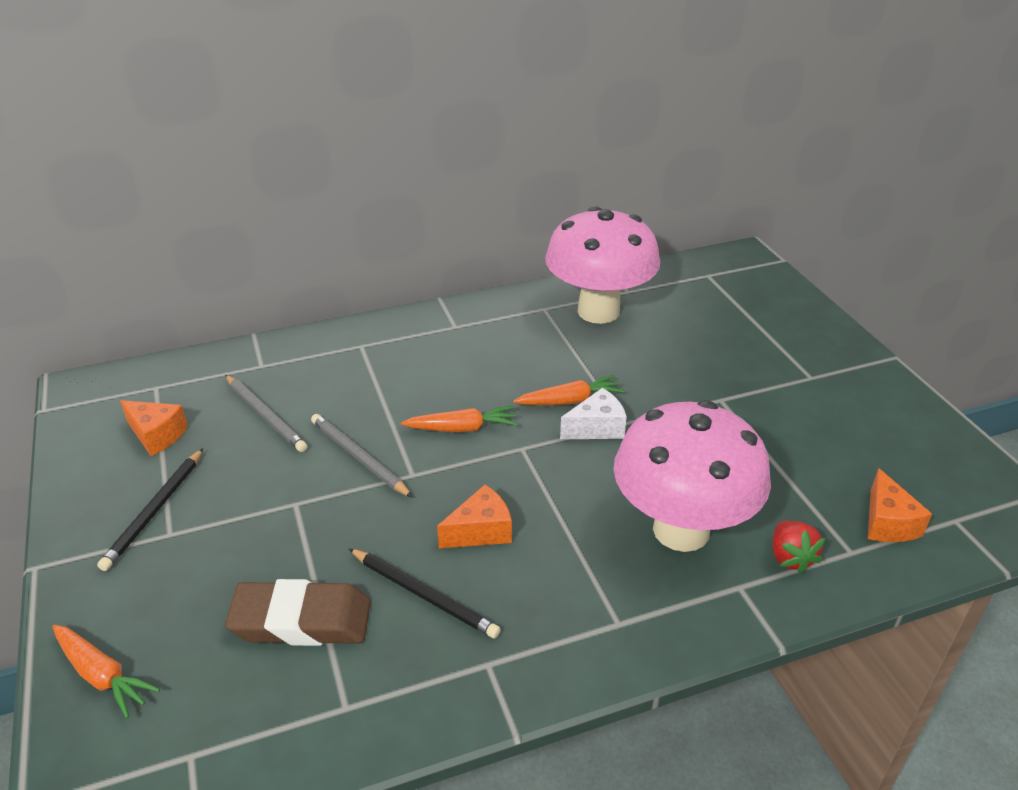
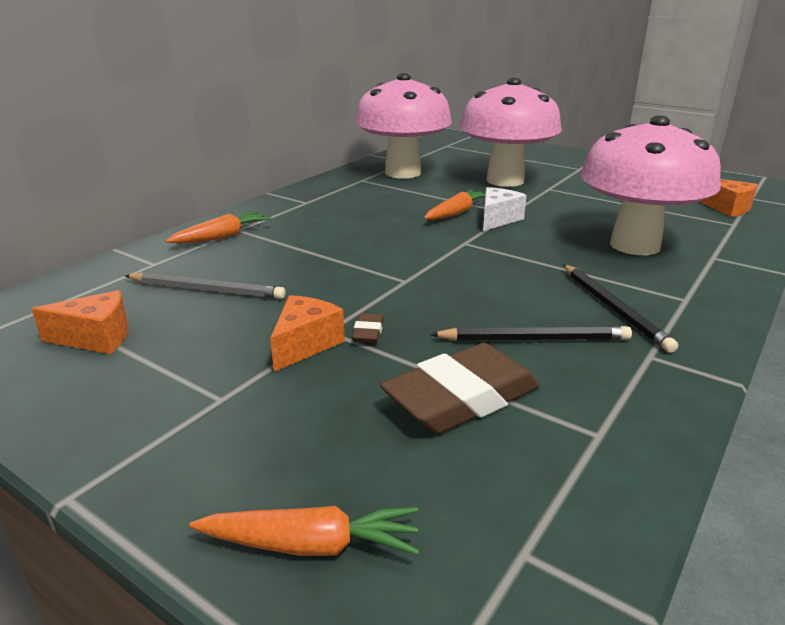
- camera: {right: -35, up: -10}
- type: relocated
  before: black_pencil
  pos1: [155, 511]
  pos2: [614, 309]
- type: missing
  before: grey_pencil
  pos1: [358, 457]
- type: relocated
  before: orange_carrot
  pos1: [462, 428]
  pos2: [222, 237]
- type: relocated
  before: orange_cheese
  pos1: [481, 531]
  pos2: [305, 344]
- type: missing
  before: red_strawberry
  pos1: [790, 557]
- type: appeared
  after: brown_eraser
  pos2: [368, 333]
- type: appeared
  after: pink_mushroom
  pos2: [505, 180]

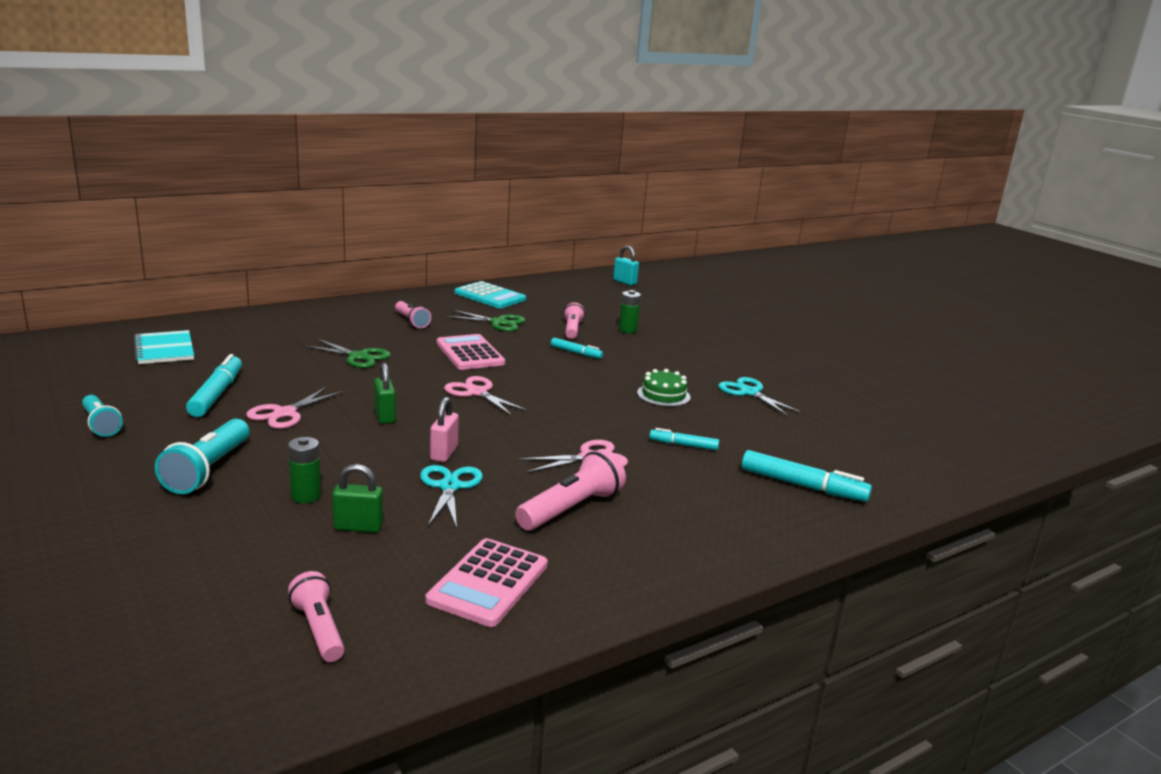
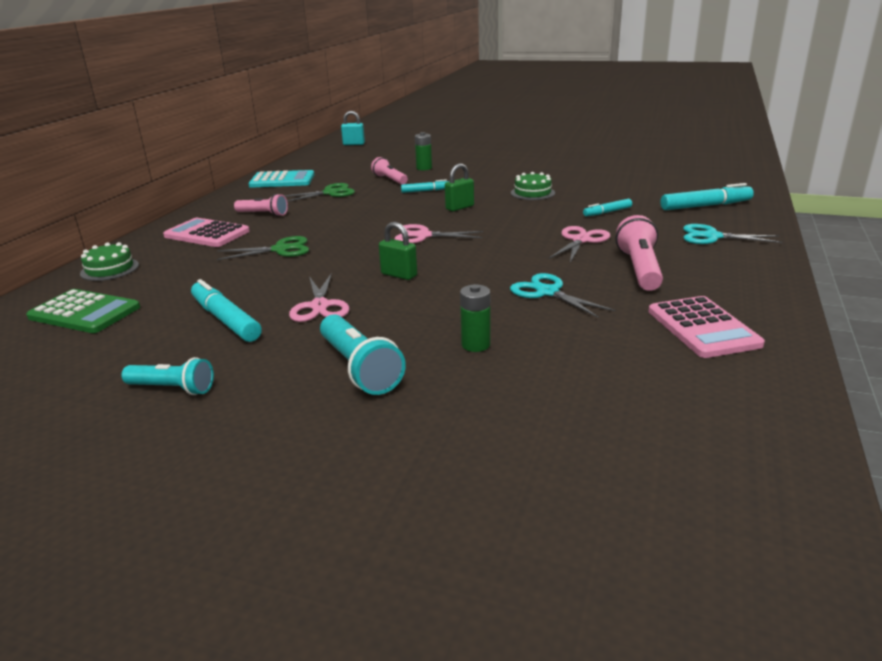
- camera: {right: -35, up: 5}
- type: exchanged
  before: turquoise_notebook
  after: green_calculator
  pos1: [164, 349]
  pos2: [84, 312]
- type: missing
  before: pink_flashlight
  pos1: [319, 629]
- type: relocated
  before: green_padlock
  pos1: [358, 527]
  pos2: [459, 207]
- type: missing
  before: pink_padlock
  pos1: [444, 453]
- type: relocated
  before: pink_calculator
  pos1: [470, 353]
  pos2: [207, 234]
- type: relocated
  before: turquoise_scissors
  pos1: [749, 392]
  pos2: [712, 236]
- type: appeared
  after: green_cake
  pos2: [109, 269]

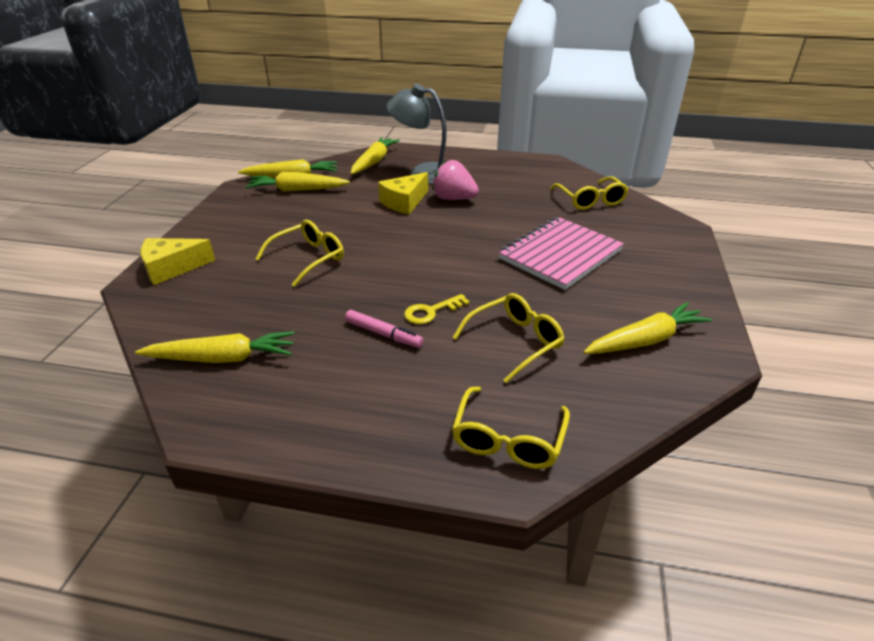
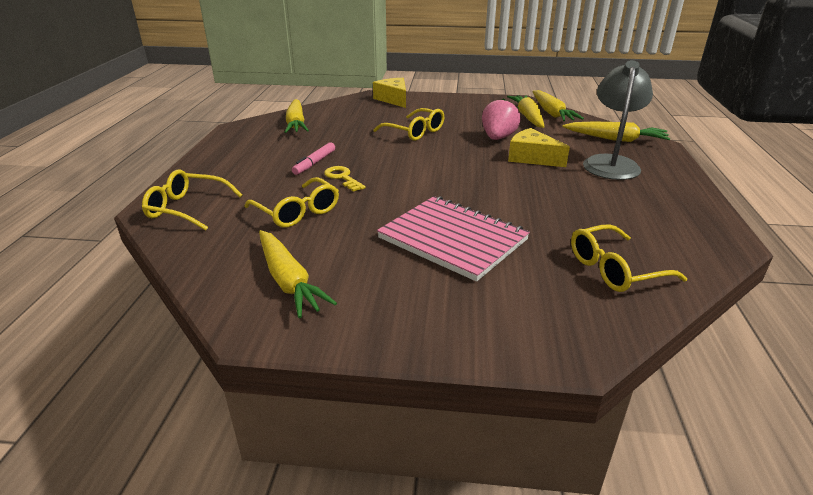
- camera: {right: 85, up: -5}
- type: relocated
  before: pink_strawberry
  pos1: [453, 199]
  pos2: [498, 138]

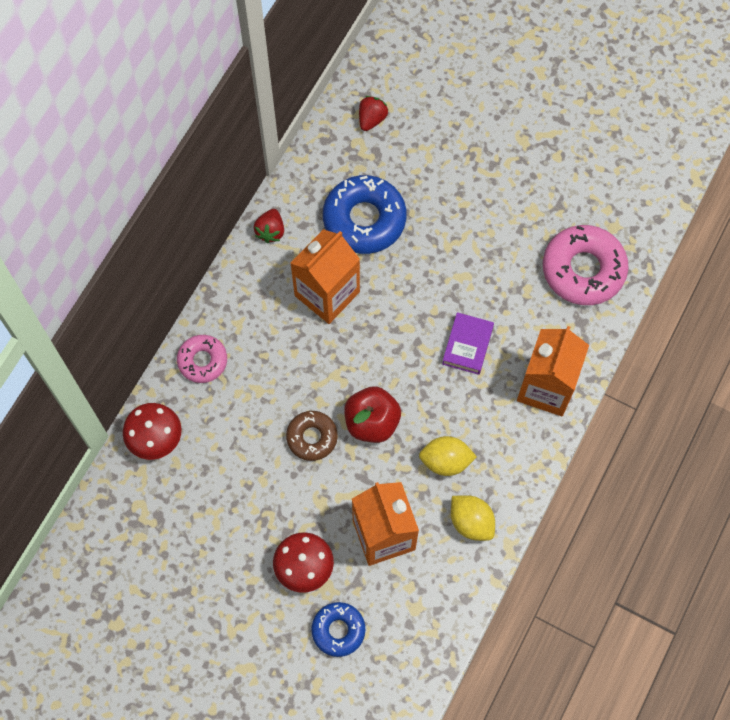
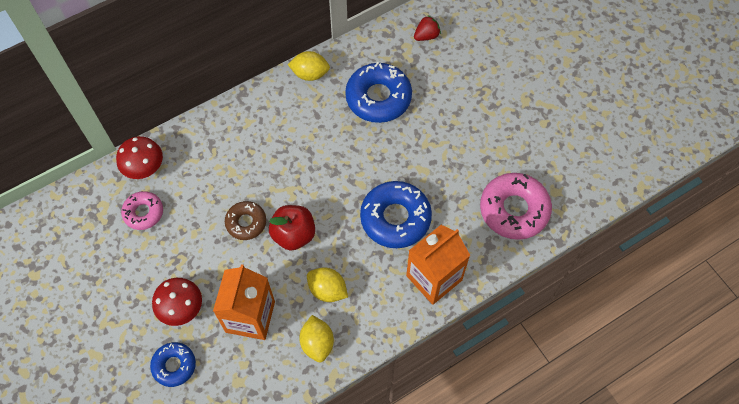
- camera: {right: 30, up: -5}
- type: relocated
  before: pink_donut
  pos1: [202, 361]
  pos2: [143, 213]
- type: exchanged
  before: red_strawberry
  after: yellow_lemon
  pos1: [270, 231]
  pos2: [310, 74]
- type: missing
  before: orange_carton
  pos1: [327, 294]
- type: exchanged
  before: purple_book
  after: blue_donut
  pos1: [467, 345]
  pos2: [395, 218]

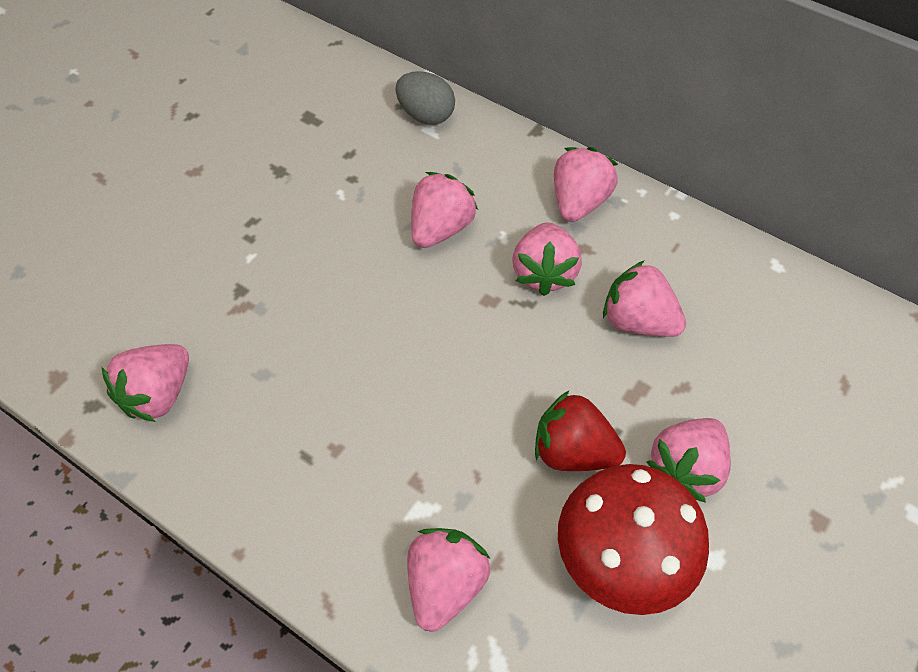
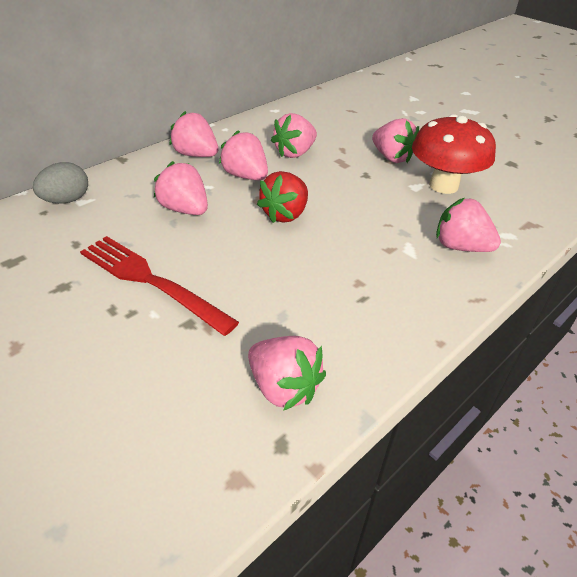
- camera: {right: -80, up: -15}
- type: spun
  before: pink_strawberry
  pos1: [544, 273]
  pos2: [245, 176]
  turn: -150
- type: relocated
  before: red_strawberry
  pos1: [573, 451]
  pos2: [285, 214]
- type: appeared
  after: red_fork
  pos2: [149, 280]

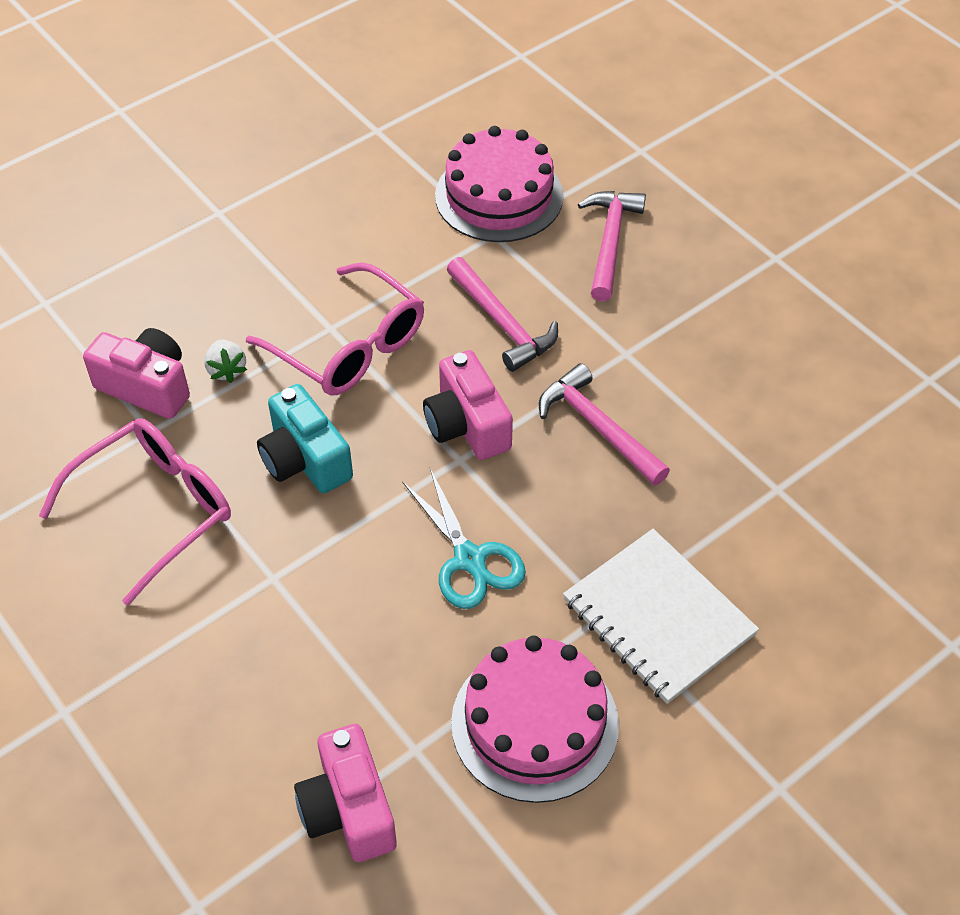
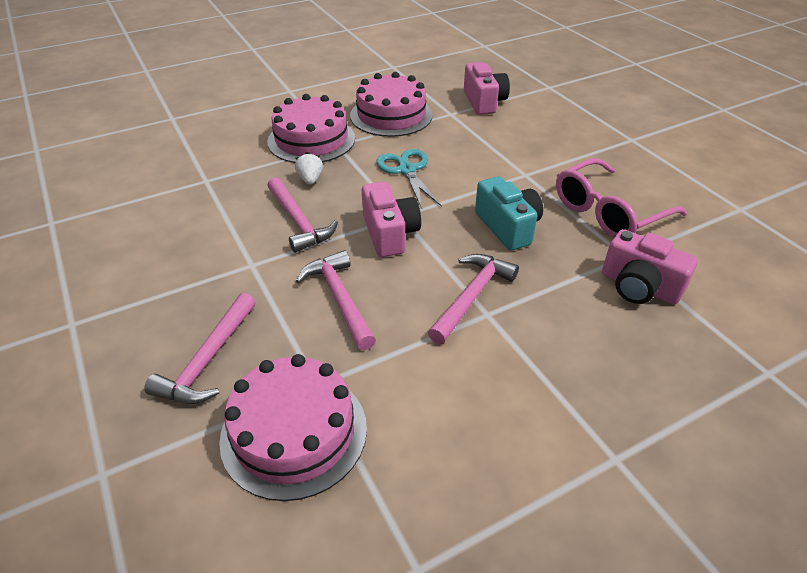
- camera: {right: -170, up: -10}
- type: relocated
  before: white_strawberry
  pos1: [227, 370]
  pos2: [310, 179]
- type: exchanged
  before: pink_glasses
  after: pink_hammer
  pos1: [349, 346]
  pos2: [472, 296]
- type: exchanged
  before: white_notebook
  after: pink_cake
  pos1: [658, 617]
  pos2: [311, 140]

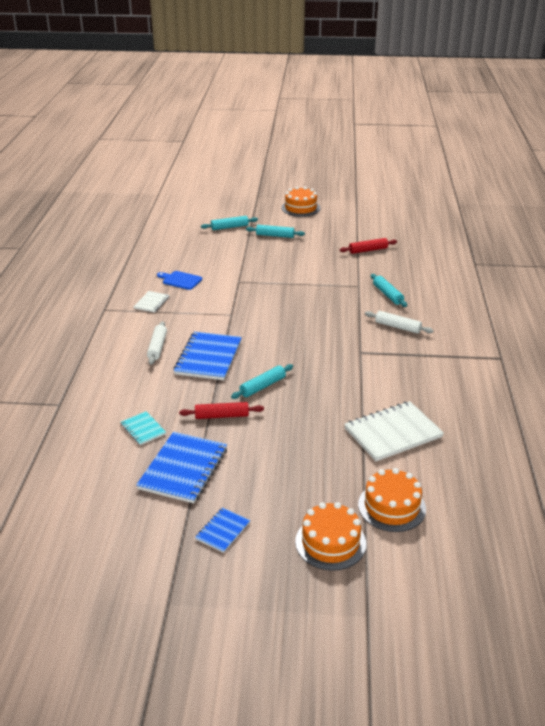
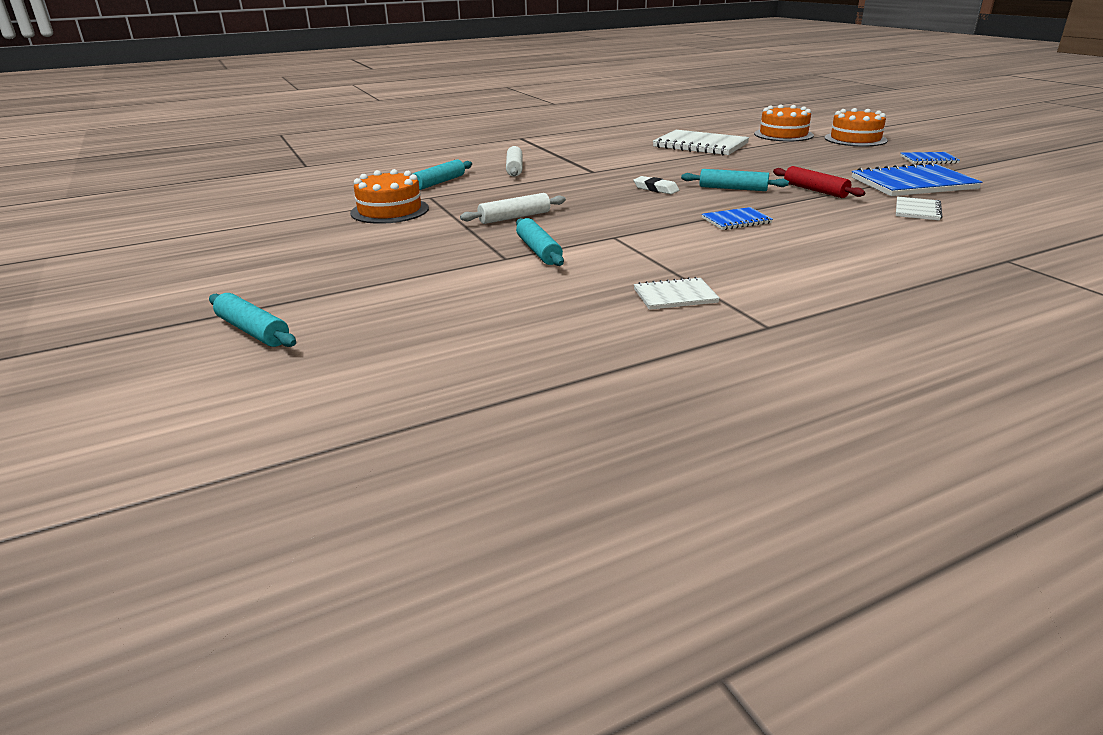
- camera: {right: -120, up: -5}
- type: colour
  before: turquoise_notebook
  after: white_notebook
  pos1: [143, 429]
  pos2: [917, 210]
- type: relocated
  before: white_rolling_pin
  pos1: [157, 347]
  pos2: [514, 217]
- type: missing
  before: blue_cutting_board
  pos1: [180, 280]
- type: size
  before: blue_notebook
  pos1: [208, 358]
  pos2: [736, 220]
  scale: 0.52
- type: relocated
  before: turquoise_rolling_pin
  pos1: [275, 235]
  pos2: [538, 251]
- type: relocated
  before: orange_cake
  pos1: [300, 208]
  pos2: [390, 210]
- type: missing
  before: red_rolling_pin
  pos1: [368, 250]
- type: appeared
  after: white_eraser
  pos2: [656, 189]

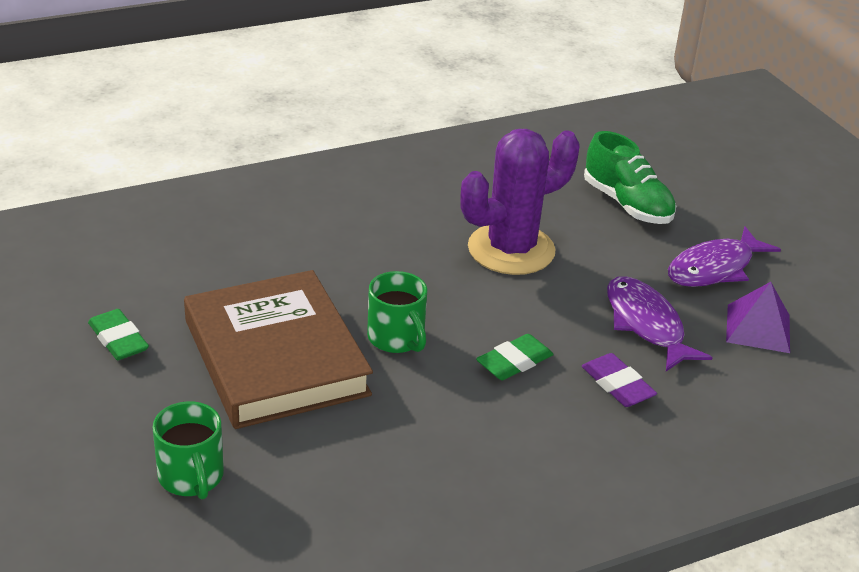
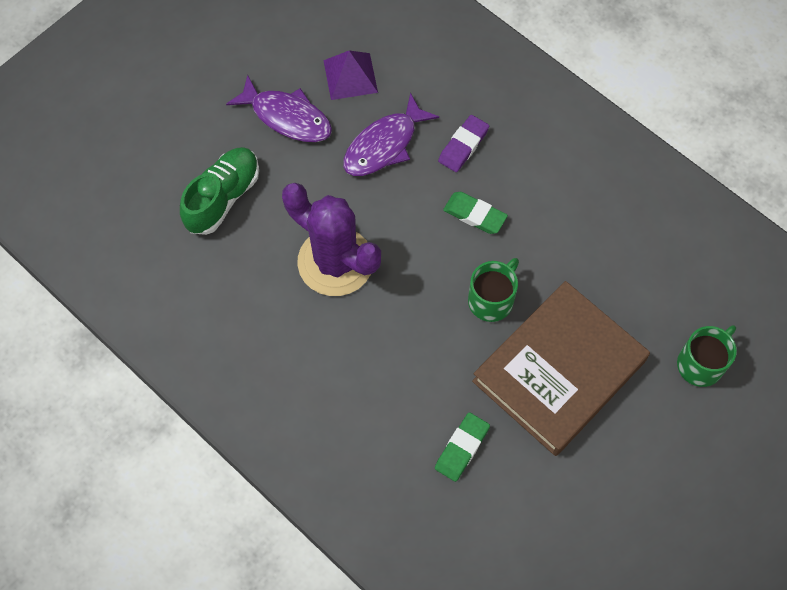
- camera: {right: -110, up: 30}
- type: relocated
  before: green_eraser
  pos1: [118, 339]
  pos2: [462, 448]

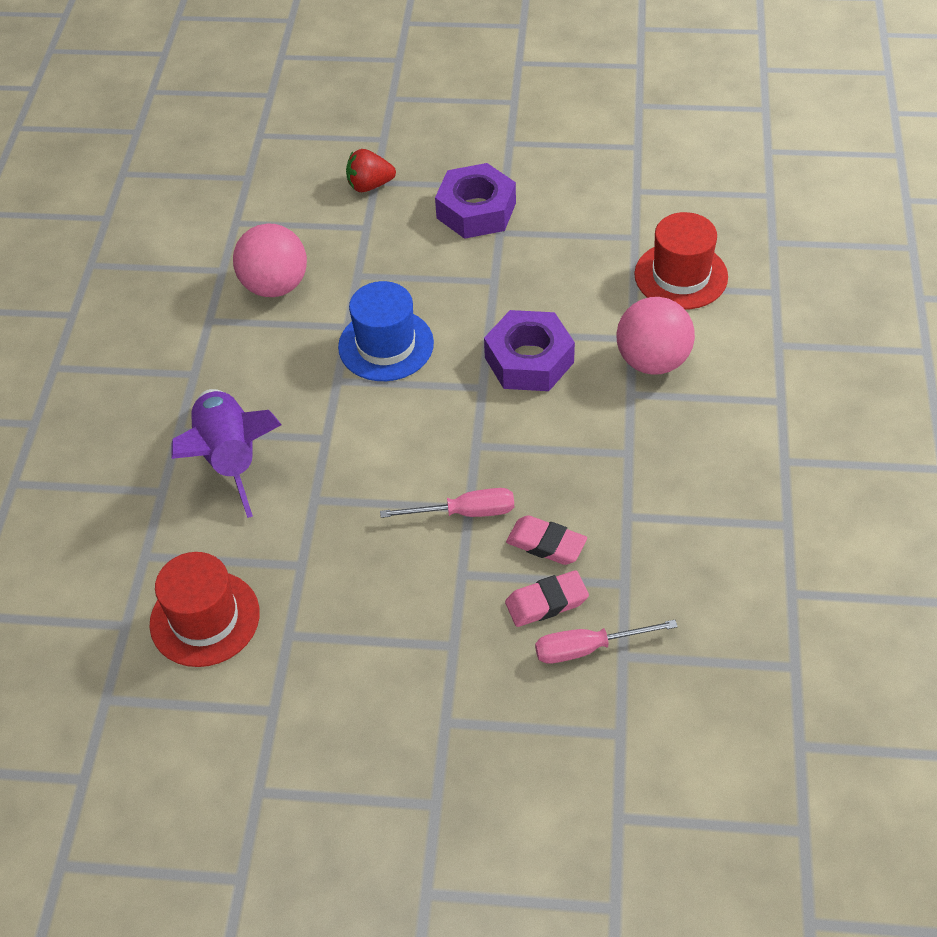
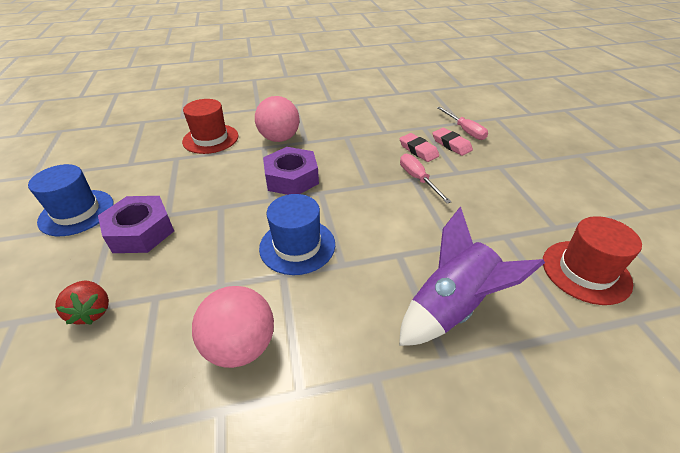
- camera: {right: -110, up: -10}
- type: spun
  before: pink_eraser
  pos1: [546, 544]
  pos2: [418, 150]
  turn: -45
- type: appeared
  after: blue_hat
  pos2: [76, 212]

